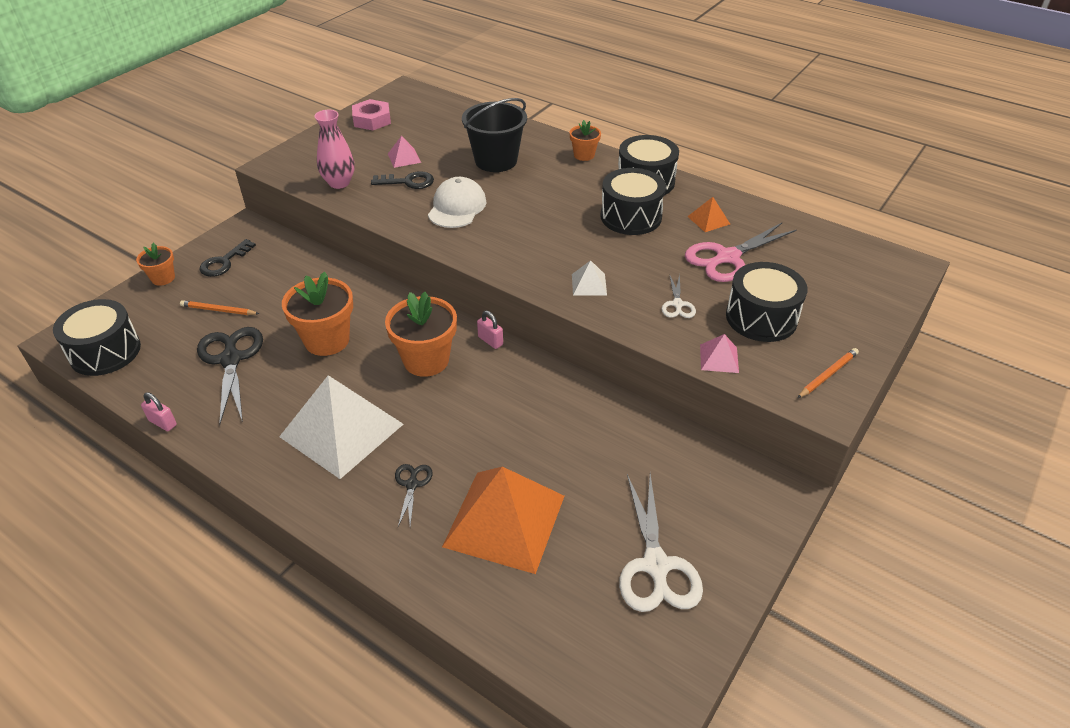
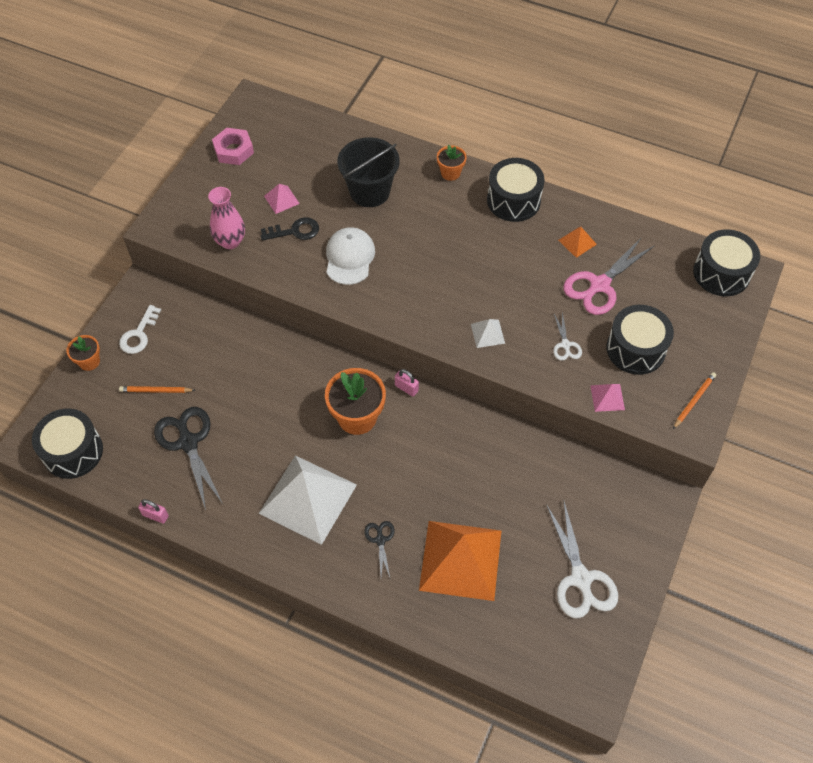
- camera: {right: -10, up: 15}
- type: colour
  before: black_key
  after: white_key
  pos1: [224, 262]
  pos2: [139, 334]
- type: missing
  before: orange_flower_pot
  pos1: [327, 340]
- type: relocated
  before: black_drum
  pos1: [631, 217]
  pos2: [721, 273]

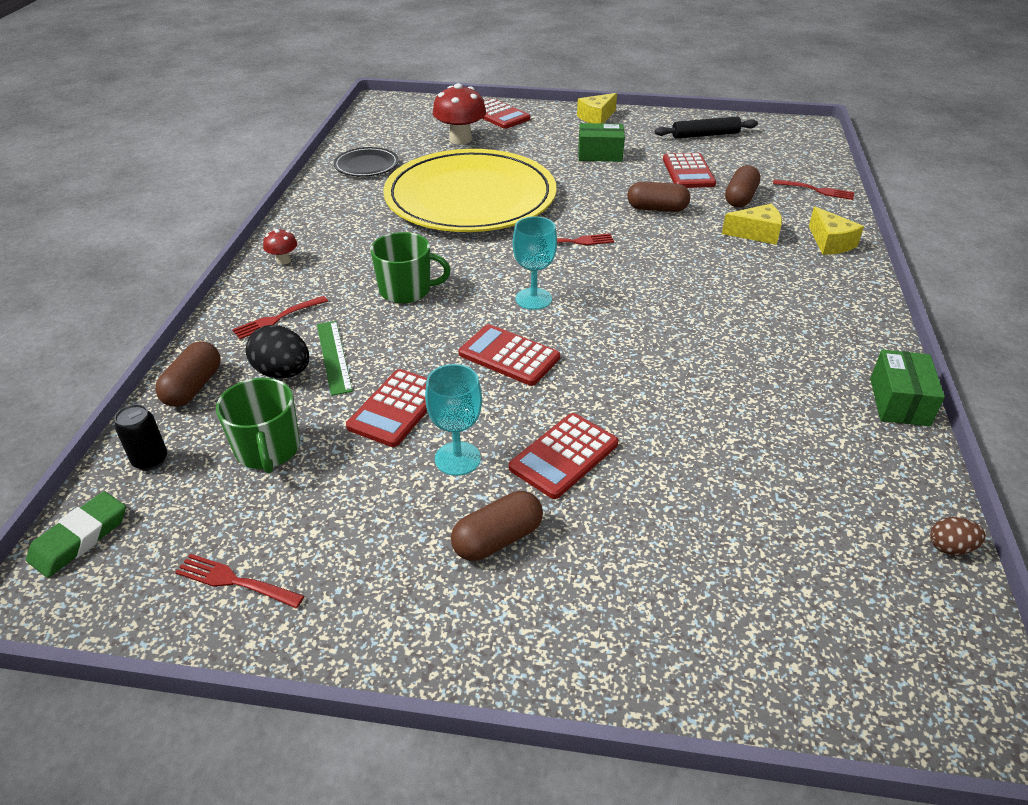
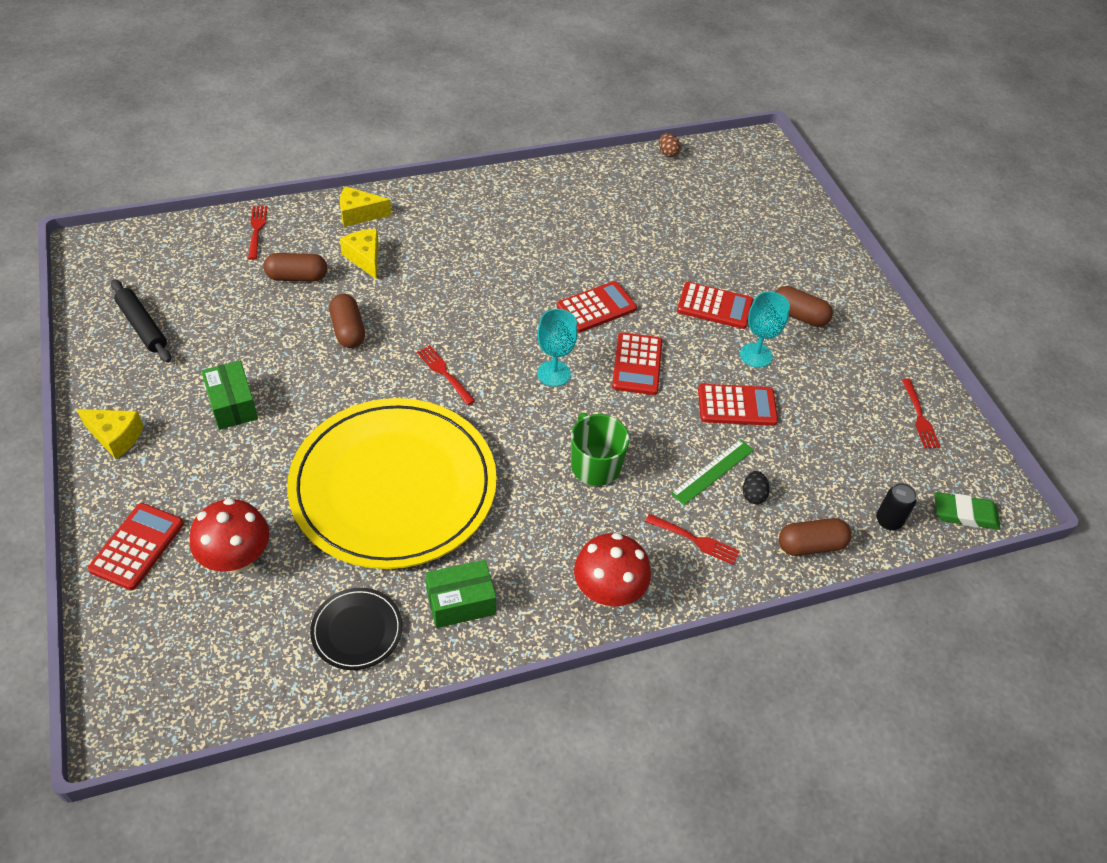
- camera: {right: -120, up: 10}
- type: missing
  before: green_mug
  pos1: [268, 449]
- type: size
  before: black_egg
  pos1: [283, 372]
  pos2: [753, 495]
  scale: 0.58
- type: size
  before: red_mushroom
  pos1: [283, 260]
  pos2: [608, 592]
  scale: 2.0
- type: relocated
  before: red_calculator
  pos1: [688, 172]
  pos2: [596, 308]
- type: spun
  before: yellow_cheese
  pos1: [830, 243]
  pos2: [359, 214]
  turn: -135
- type: relocated
  before: green_box
  pos1: [899, 402]
  pos2: [461, 602]

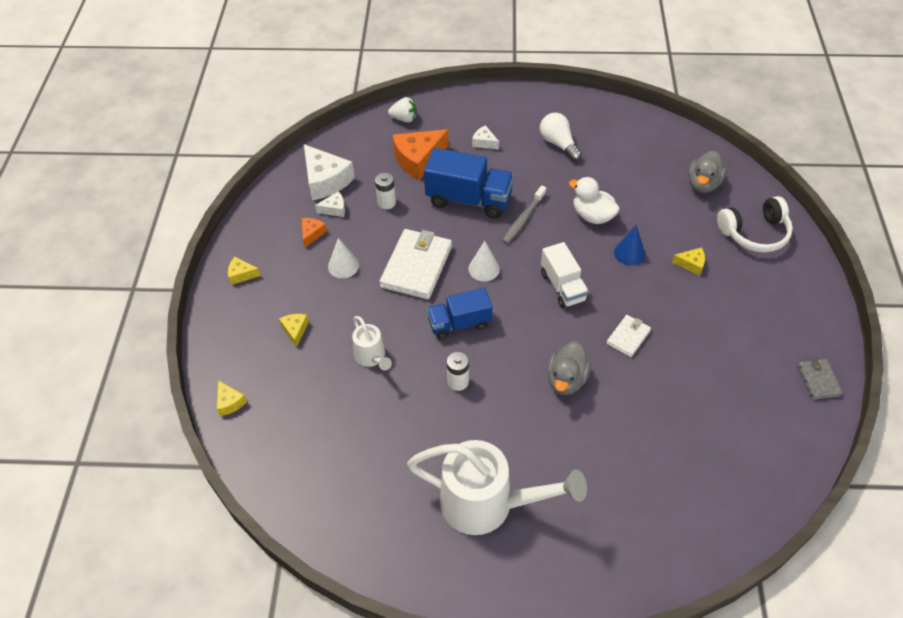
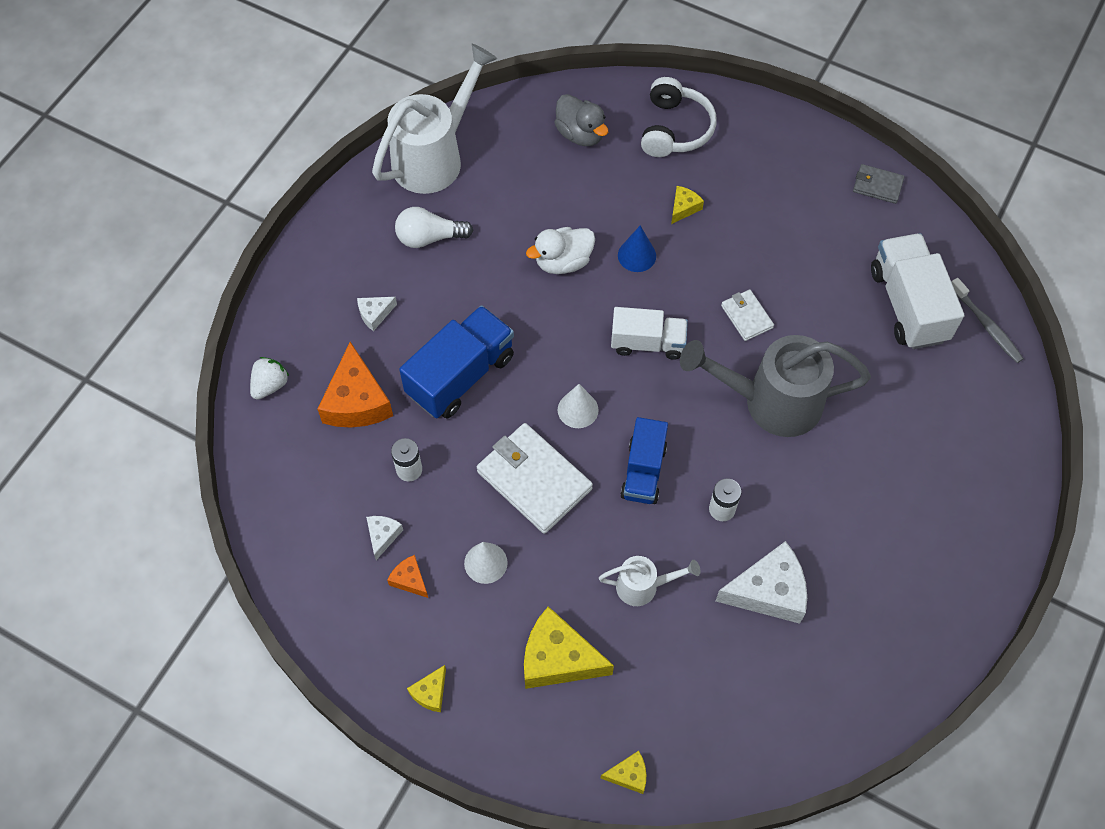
- camera: {right: -65, up: 10}
- type: size
  before: yellow_cheese
  pos1: [295, 330]
  pos2: [558, 658]
  scale: 2.03
- type: relocated
  before: white_cheese
  pos1: [326, 180]
  pos2: [768, 591]
- type: relocated
  before: white_watering_can
  pos1: [487, 504]
  pos2: [434, 157]
- type: relocated
  before: grey_toothbrush
  pos1: [523, 219]
  pos2: [986, 325]
- type: exchanged
  before: grey_duck
  after: grey_watering_can
  pos1: [566, 380]
  pos2: [771, 402]
- type: appeared
  after: white_truck
  pos2: [908, 305]

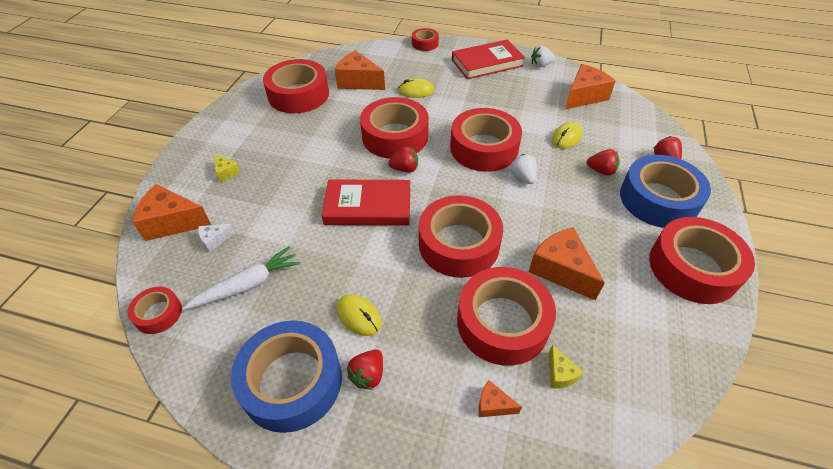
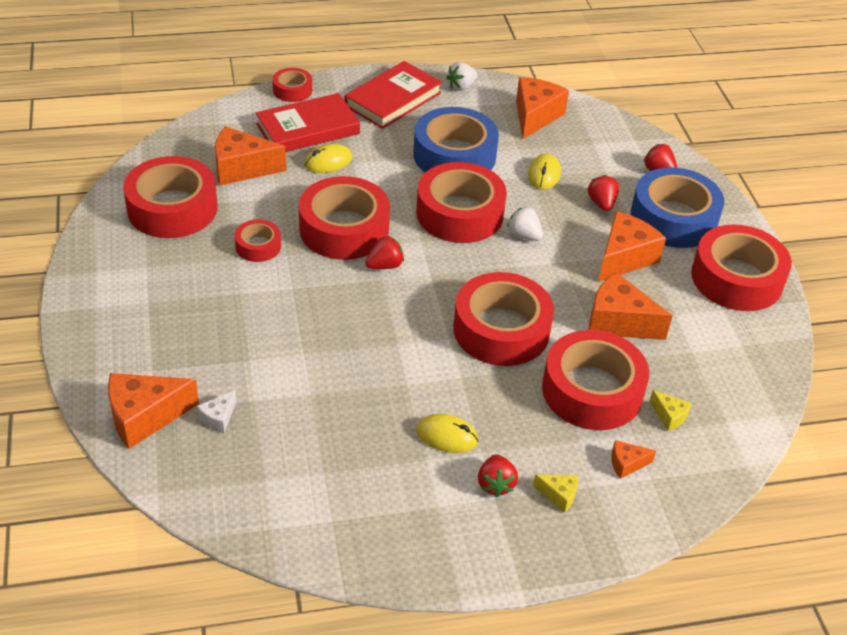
- camera: {right: -30, up: -5}
- type: relocated
  before: red_tape
  pos1: [158, 314]
  pos2: [258, 246]
- type: missing
  before: white_carrot
  pos1: [247, 285]
- type: relocated
  before: yellow_cheese
  pos1: [226, 172]
  pos2: [559, 495]
- type: relocated
  before: blue_tape
  pos1: [292, 381]
  pos2: [454, 155]
- type: relocated
  before: red_book
  pos1: [368, 206]
  pos2: [308, 129]
- type: spun
  before: red_strawberry
  pos1: [601, 171]
  pos2: [601, 203]
  turn: -90
- type: appeared
  after: orange_cheese
  pos2: [624, 258]

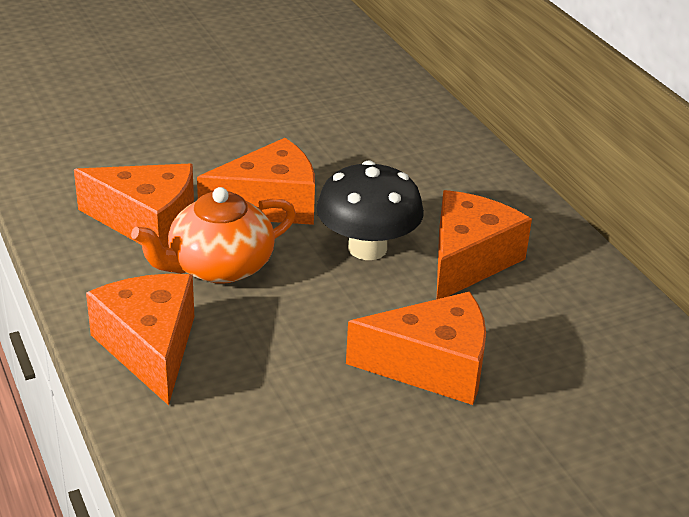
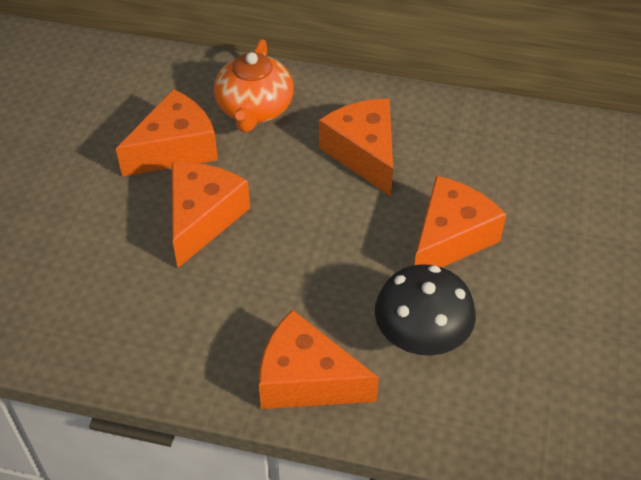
- camera: {right: -50, up: 15}
- type: relocated
  before: orange_cheese
  pos1: [147, 223]
  pos2: [175, 149]
- type: relocated
  before: orange_teapot
  pos1: [219, 267]
  pos2: [254, 108]
- type: relocated
  before: black_mushroom
  pos1: [367, 248]
  pos2: [421, 337]

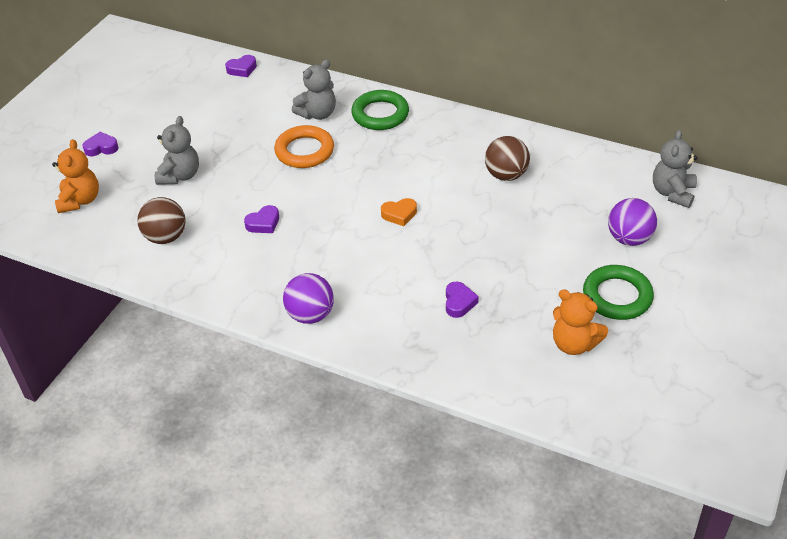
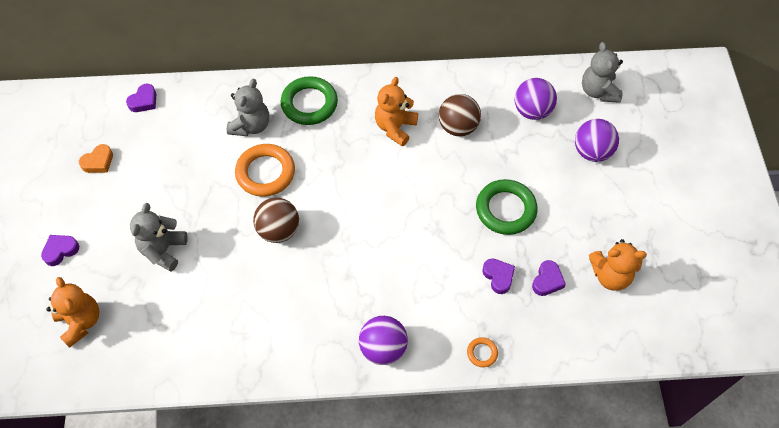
- camera: {right: -30, up: 15}
- type: relocated
  before: brown_ball
  pos1: [166, 237]
  pos2: [279, 230]
- type: spun
  before: grey_teddy_bear
  pos1: [180, 175]
  pos2: [163, 250]
  turn: -150
- type: relocated
  before: purple_heart
  pos1: [263, 223]
  pos2: [547, 280]
- type: relocated
  before: orange_heart
  pos1: [399, 214]
  pos2: [98, 162]
- type: relocated
  before: green_ring
  pos1: [617, 296]
  pos2: [505, 209]
- type: appeared
  after: orange_teddy_bear
  pos2: [395, 127]
- type: appeared
  after: orange_ring
  pos2: [482, 353]
- type: appeared
  after: purple_ball
  pos2: [532, 111]

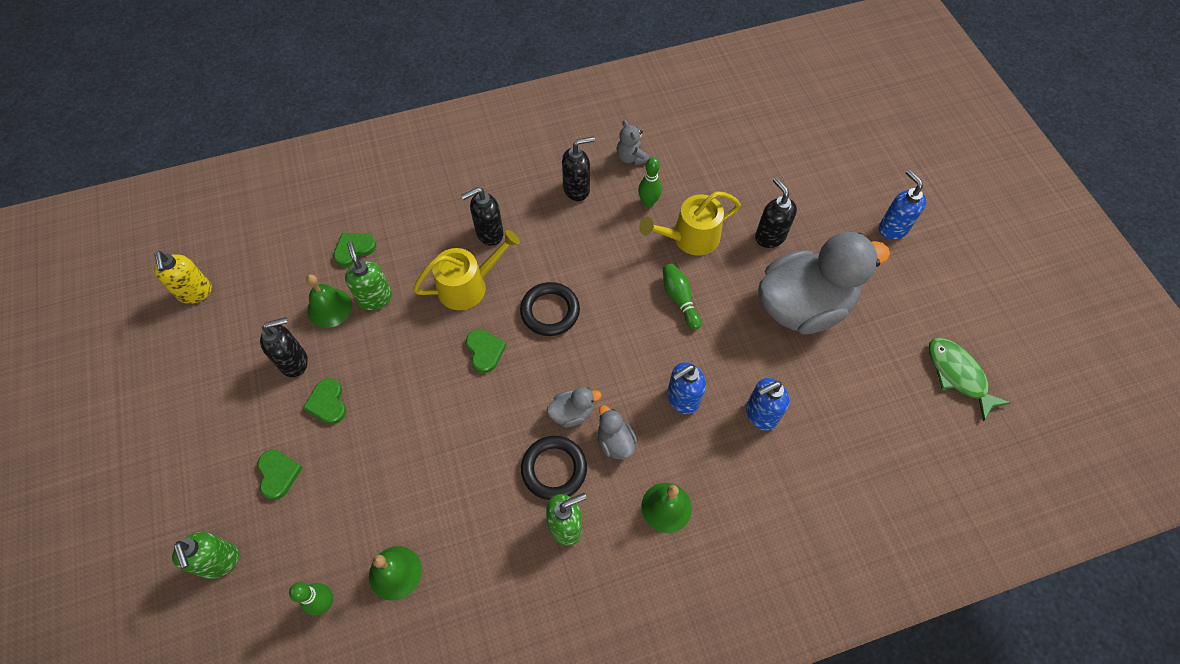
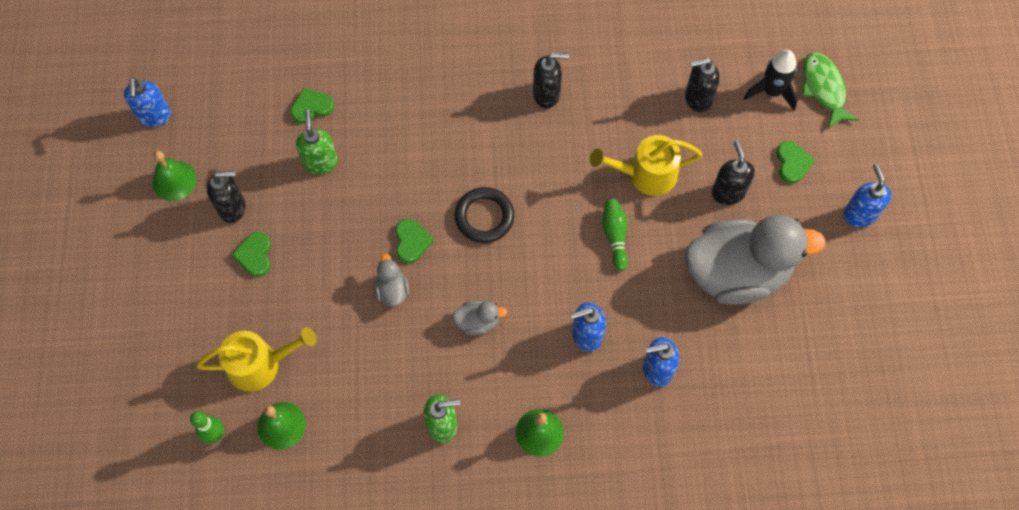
- camera: {right: 15, up: 5}
- type: colour
  before: yellow_soap_dispenser
  after: blue_soap_dispenser
  pos1: [195, 293]
  pos2: [155, 116]
- type: missing
  before: green_soap_dispenser
  pos1: [220, 562]
- type: relocated
  before: green_heart
  pos1: [278, 474]
  pos2: [792, 163]
- type: relocated
  before: green_bell
  pos1: [329, 308]
  pos2: [174, 180]
- type: relocated
  before: yellow_watering_can
  pos1: [468, 286]
  pos2: [260, 364]
- type: relocated
  before: black_soap_dispenser
  pos1: [489, 233]
  pos2: [697, 99]
- type: missing
  before: black_ring
  pos1: [554, 469]
- type: relocated
  before: grey_duck
  pos1: [615, 442]
  pos2: [392, 290]
- type: missing
  before: grey_teddy_bear
  pos1: [631, 157]
- type: missing
  before: green_bowling_pin
  pos1: [648, 202]
- type: relocated
  before: green_fish
  pos1: [958, 375]
  pos2: [823, 89]
- type: appeared
  after: black_rocket
  pos2: [771, 92]

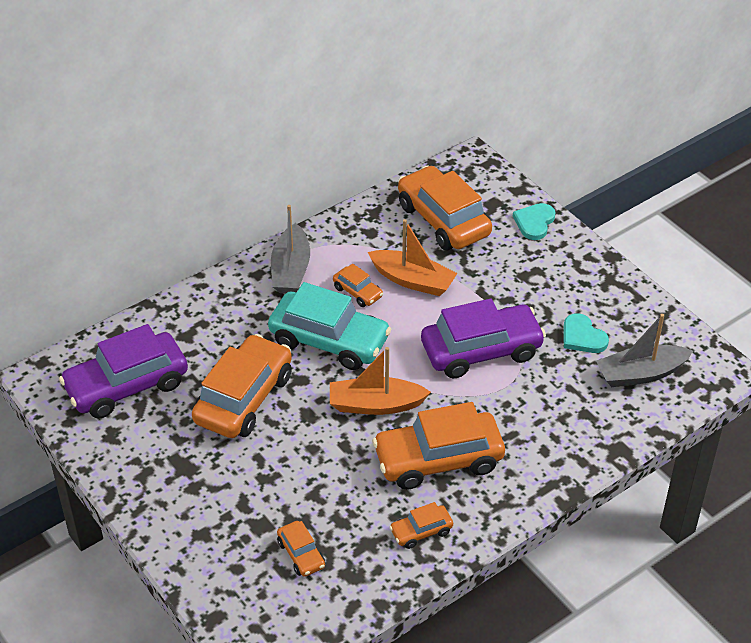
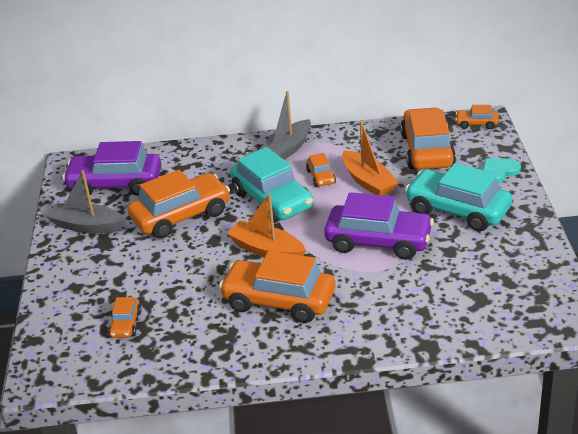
- camera: {right: 35, up: -10}
- type: relocated
  before: orange_car
  pos1: [421, 531]
  pos2: [476, 124]
- type: missing
  before: turquoise_heart
  pos1: [582, 336]
- type: relocated
  before: grey_boat
  pos1: [641, 374]
  pos2: [87, 226]
- type: appeared
  after: turquoise_car
  pos2: [458, 210]

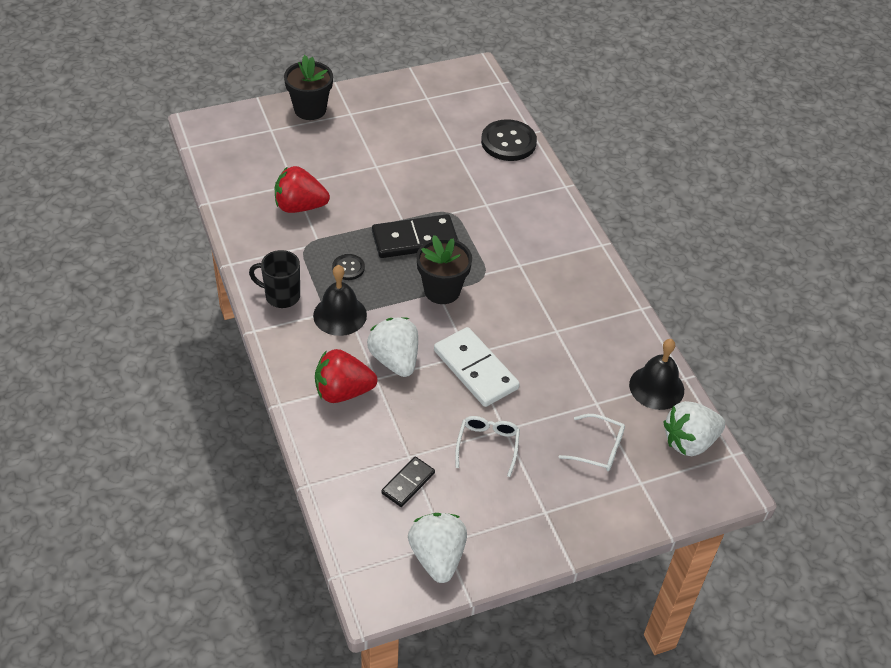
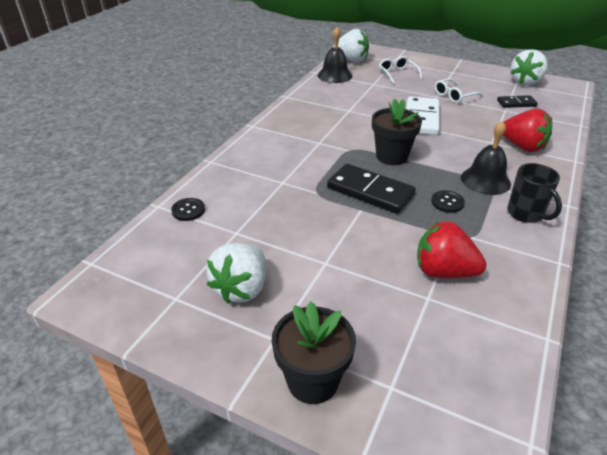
- camera: {right: -130, up: -10}
- type: spun
  before: red_strawberry
  pos1: [300, 206]
  pos2: [443, 271]
  turn: 150
- type: relocated
  before: white_strawberry
  pos1: [395, 360]
  pos2: [241, 288]
- type: size
  before: black_button
  pos1: [508, 142]
  pos2: [188, 210]
  scale: 0.53

